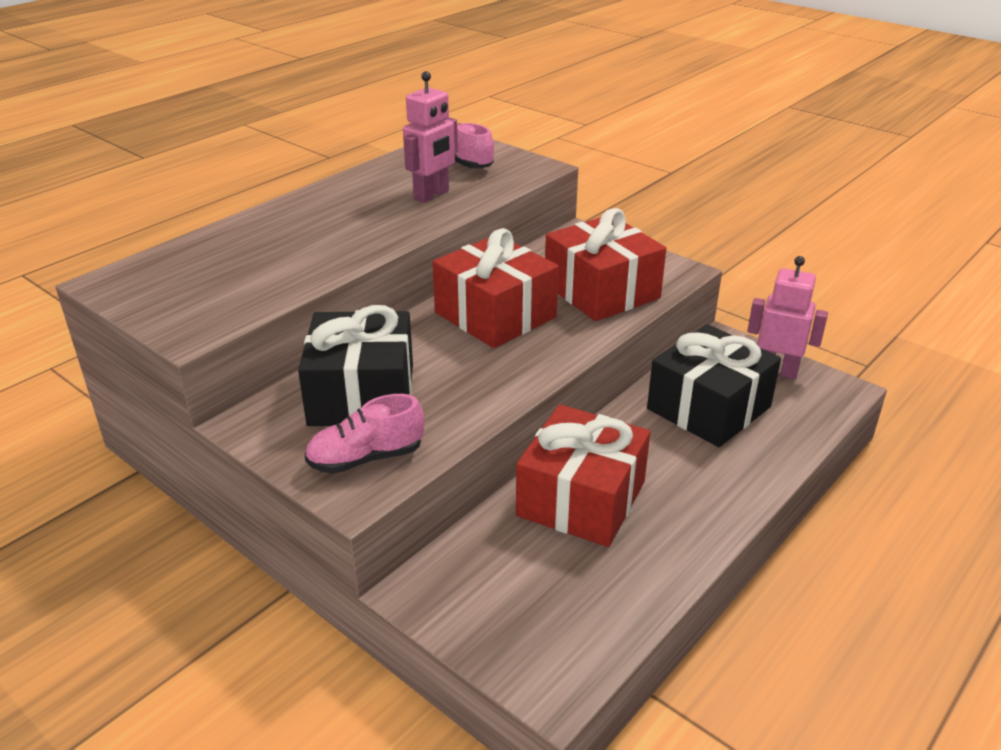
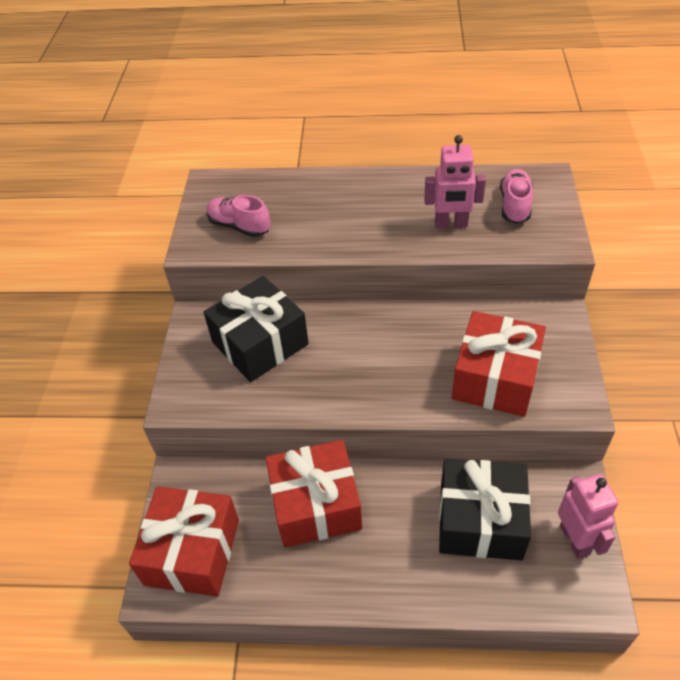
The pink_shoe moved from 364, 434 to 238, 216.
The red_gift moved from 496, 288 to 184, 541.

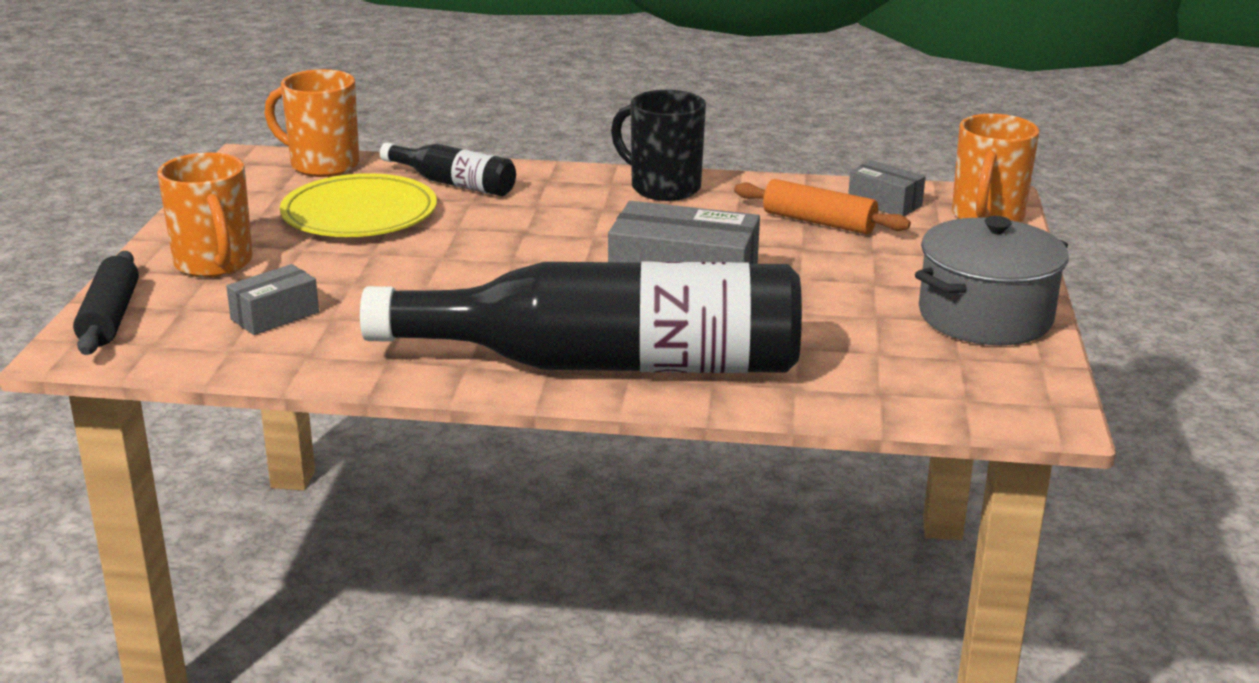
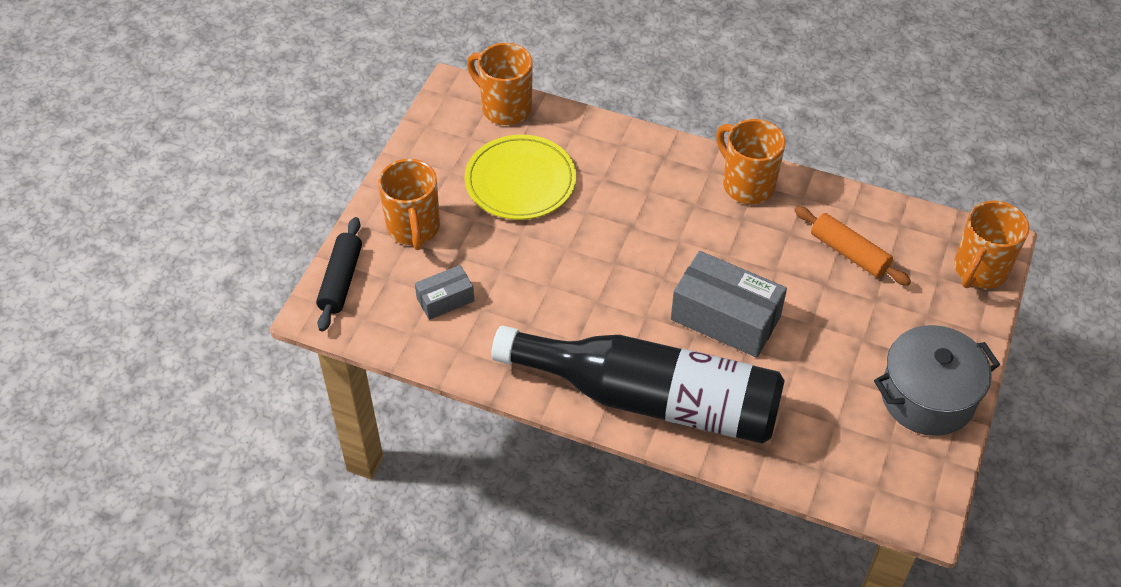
The black_bottle at 448, 169 disappeared.
The grey_box at 887, 188 disappeared.
The black_mug at 658, 145 became the orange_mug at 751, 161.

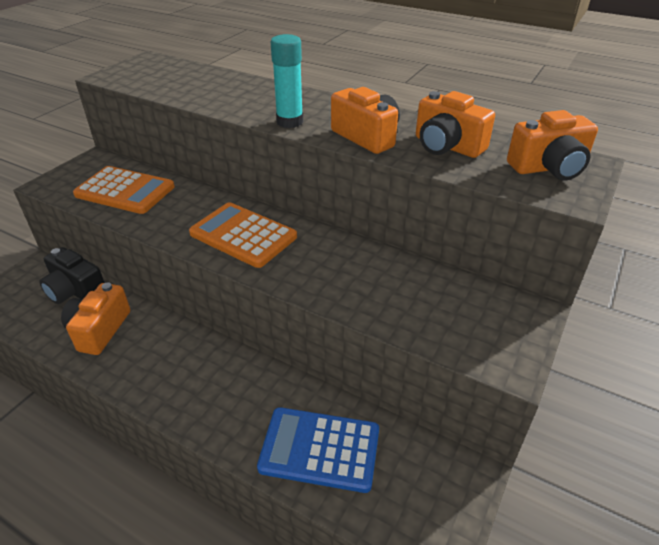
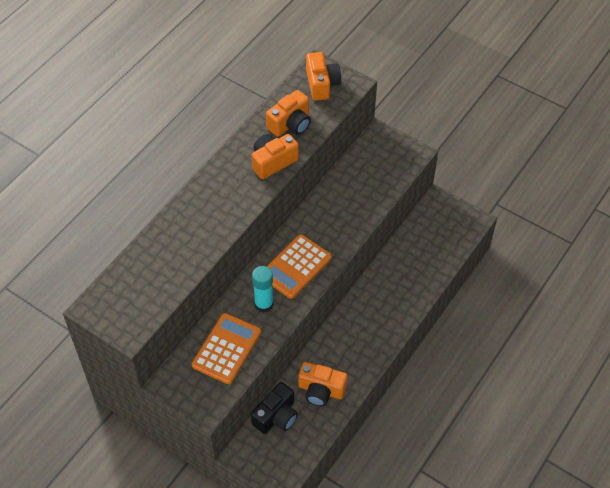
The blue_calculator at 318, 450 disappeared.
The turquoise_glue_stick moved from 287, 81 to 263, 289.

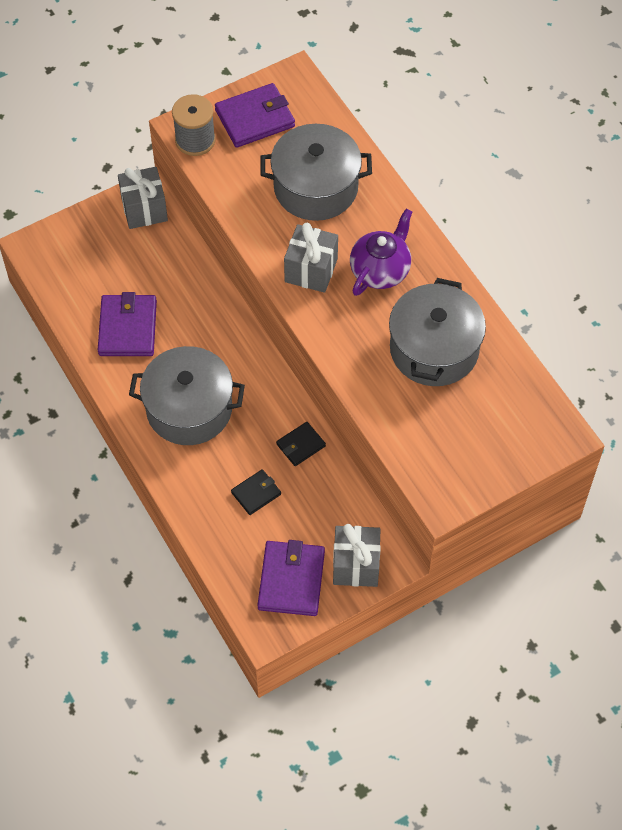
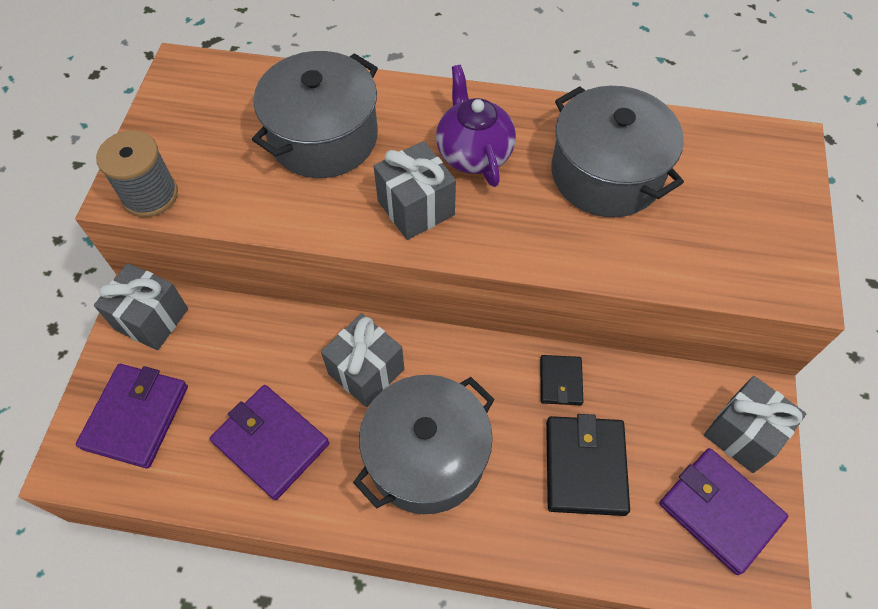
The grey_gift at 362, 360 appeared.
The purple_wallet moved from 255, 115 to 132, 416.
The black_wallet at 256, 492 changed to 1.77 times the size.

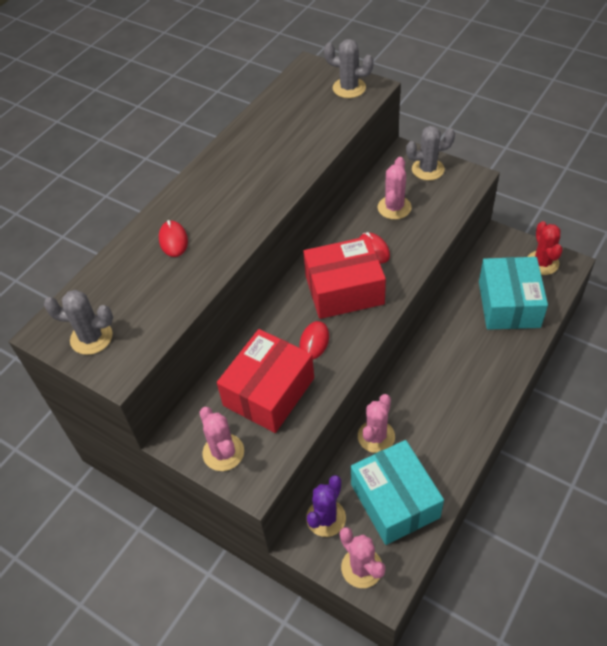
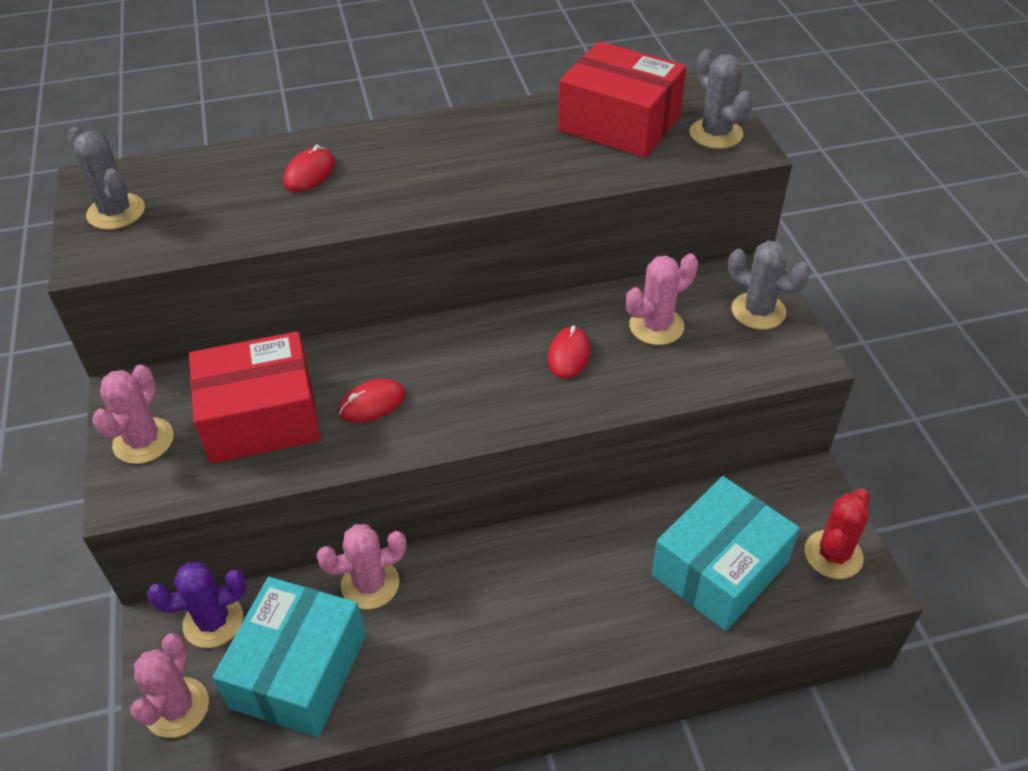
The red_box moved from 344, 277 to 622, 99.

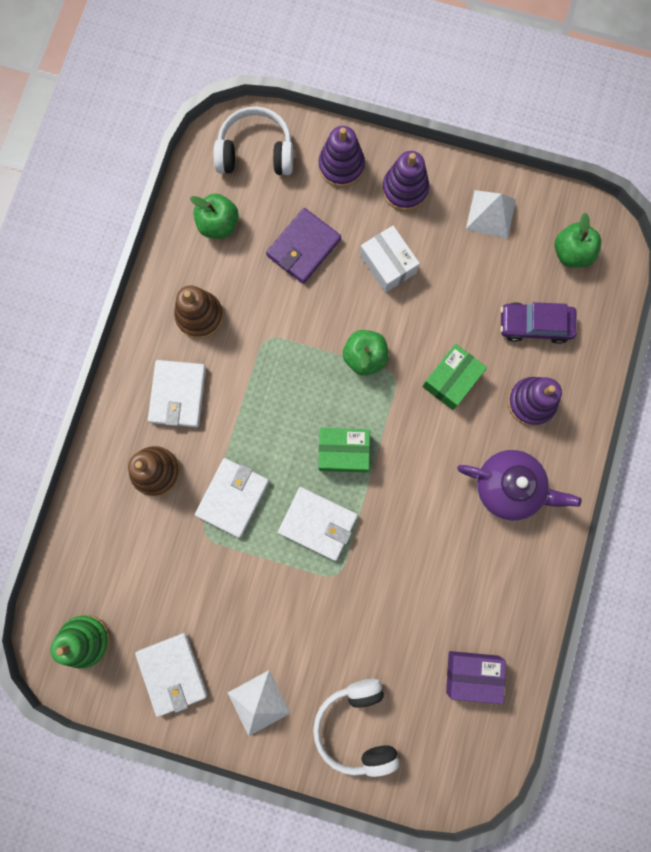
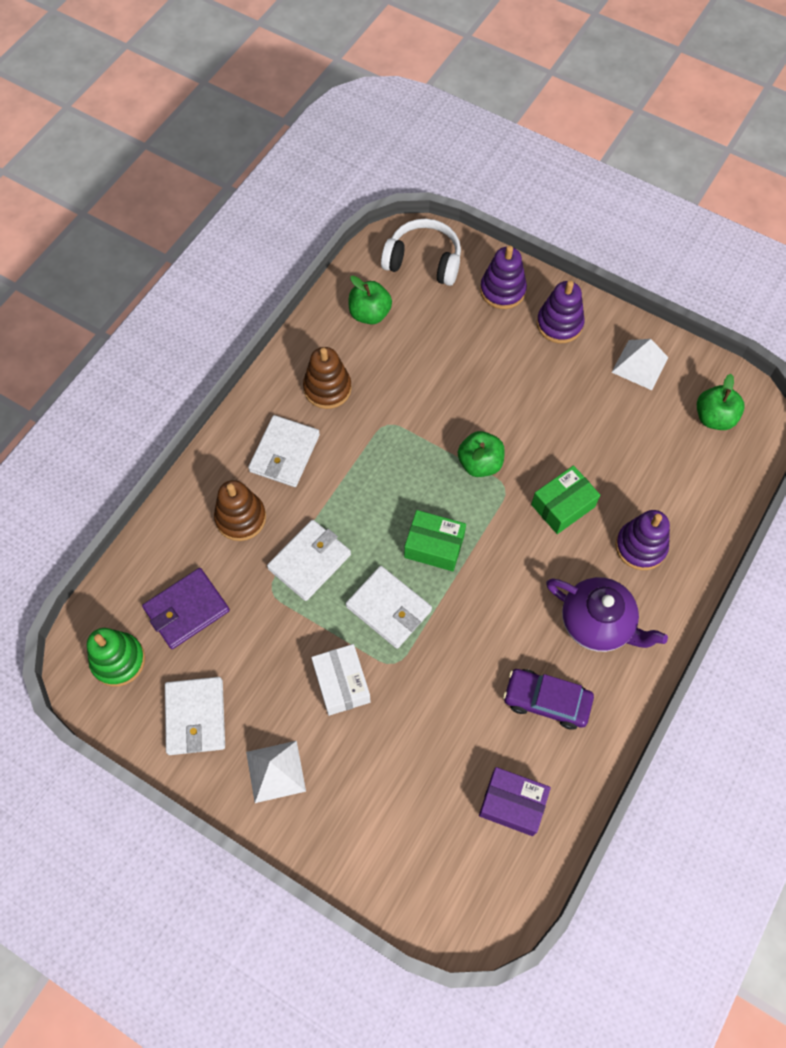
The white_headphones at 356, 728 disappeared.
The purple_wallet moved from 303, 246 to 186, 608.
The white_box moved from 390, 259 to 341, 680.
The purple_car moved from 538, 323 to 548, 699.

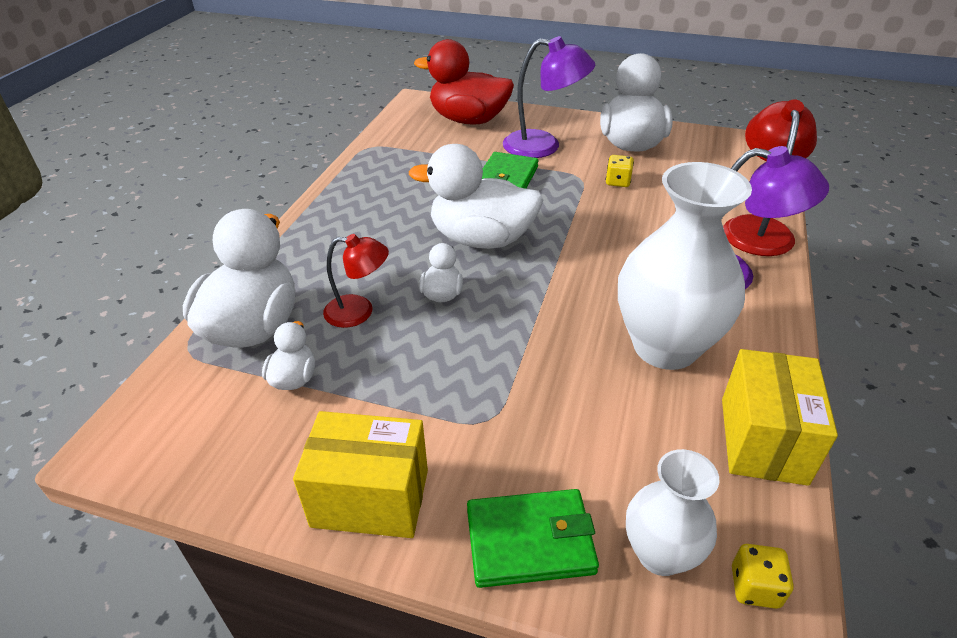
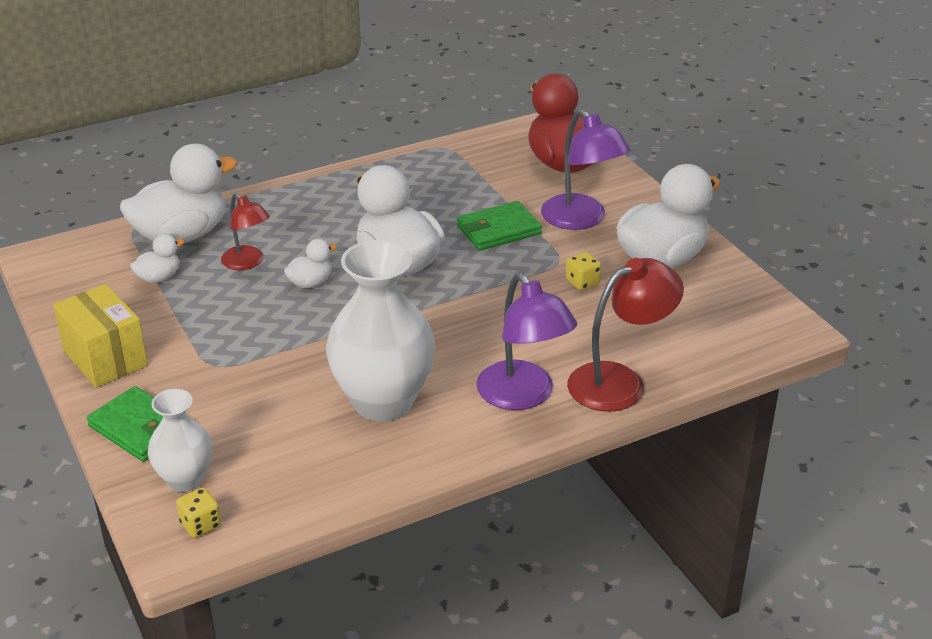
The yellow_box at 780, 417 disappeared.

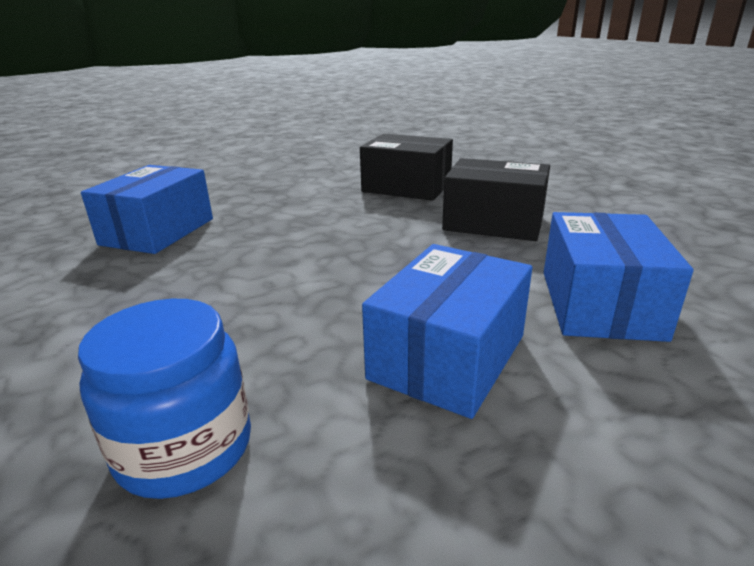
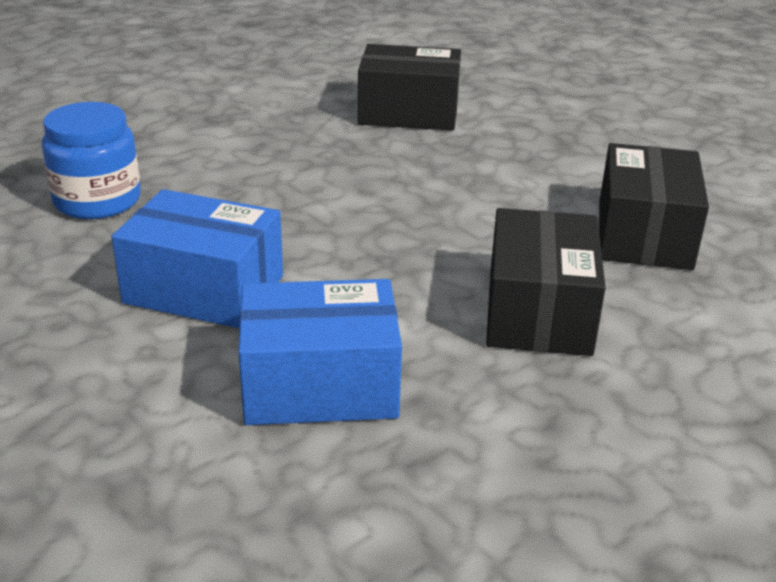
The blue_box at 147, 209 became the black_box at 409, 87.

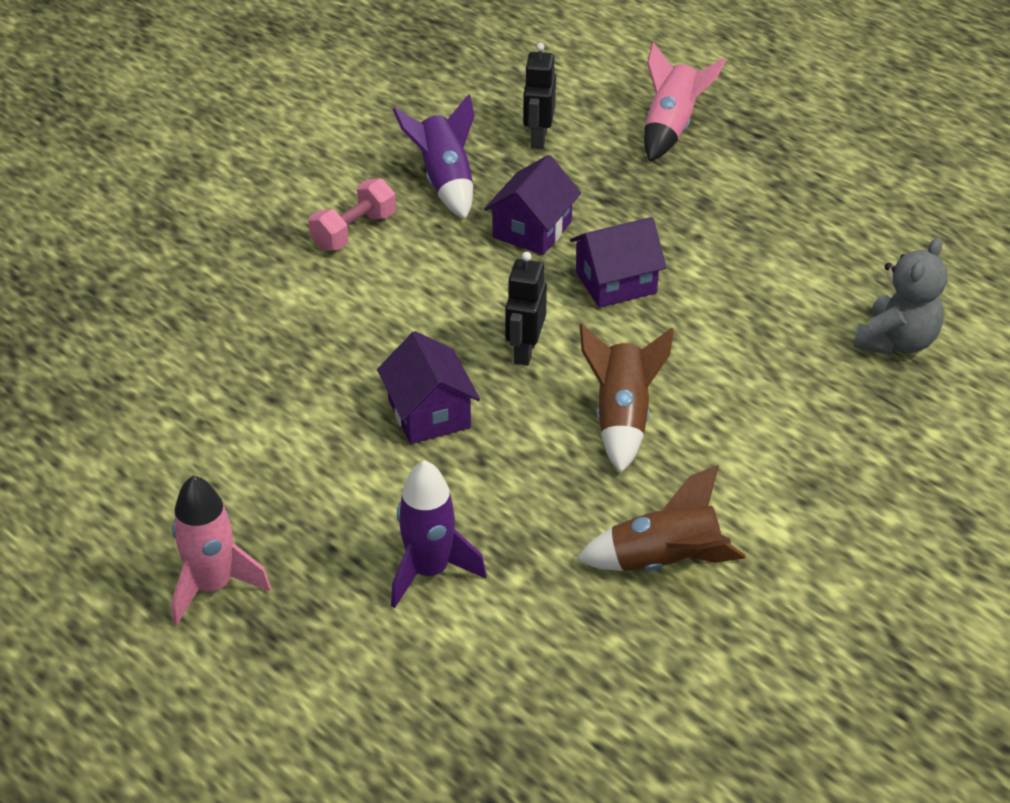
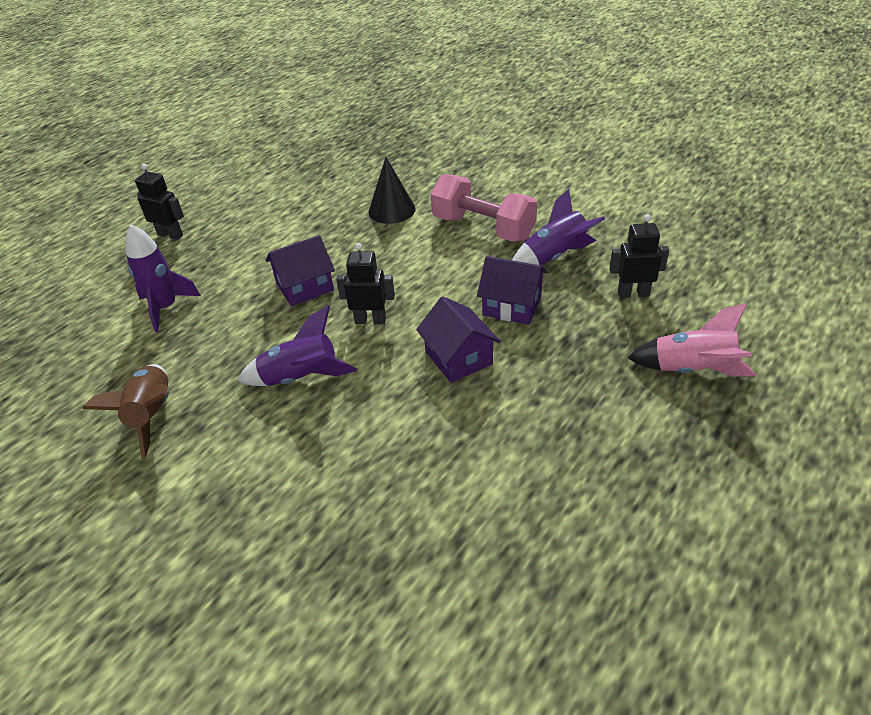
The grey_teddy_bear at 900, 297 disappeared.
The black_cone at 392, 190 appeared.
The pink_rocket at 221, 550 was replaced by the black_robot at 159, 202.
The brown_rocket at 626, 398 became the purple_rocket at 297, 345.
The pink_dumbbell at 352, 214 changed to 1.62 times the size.

